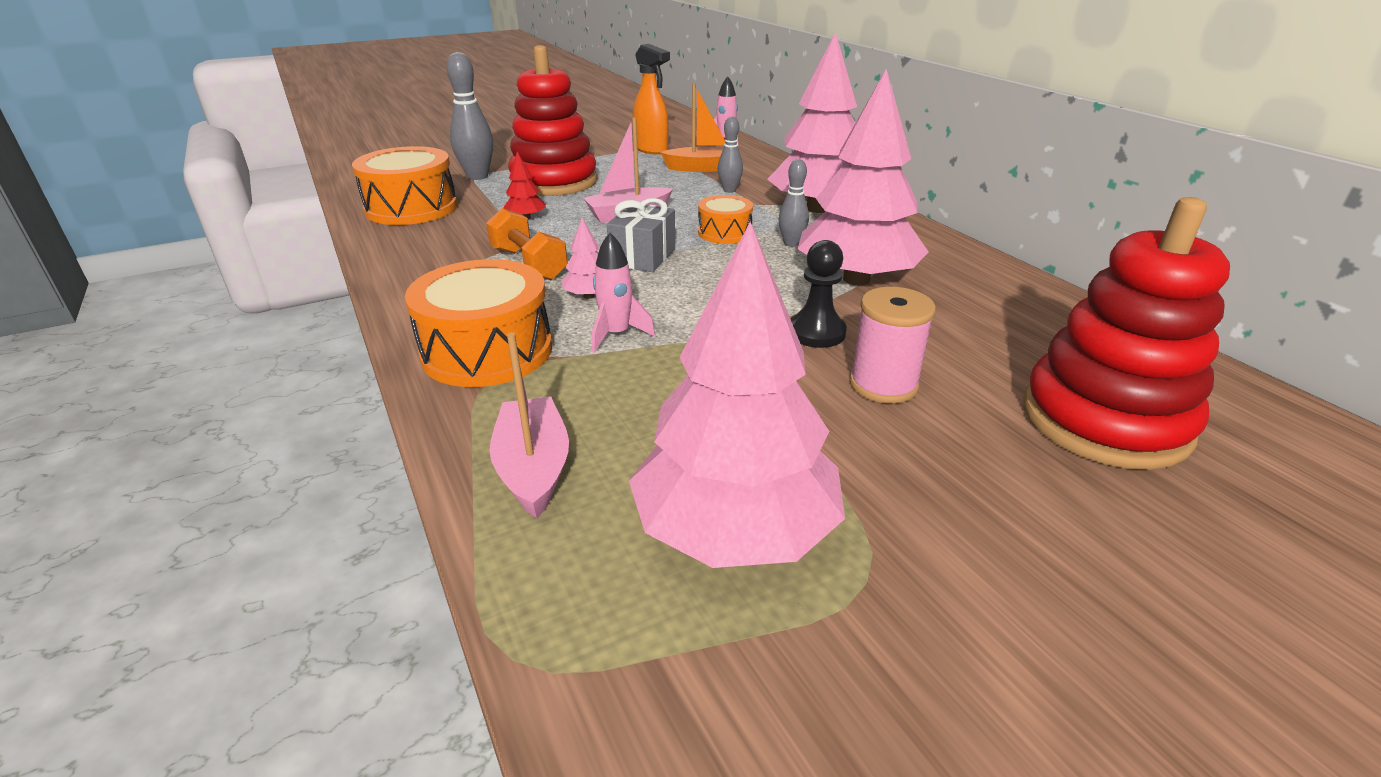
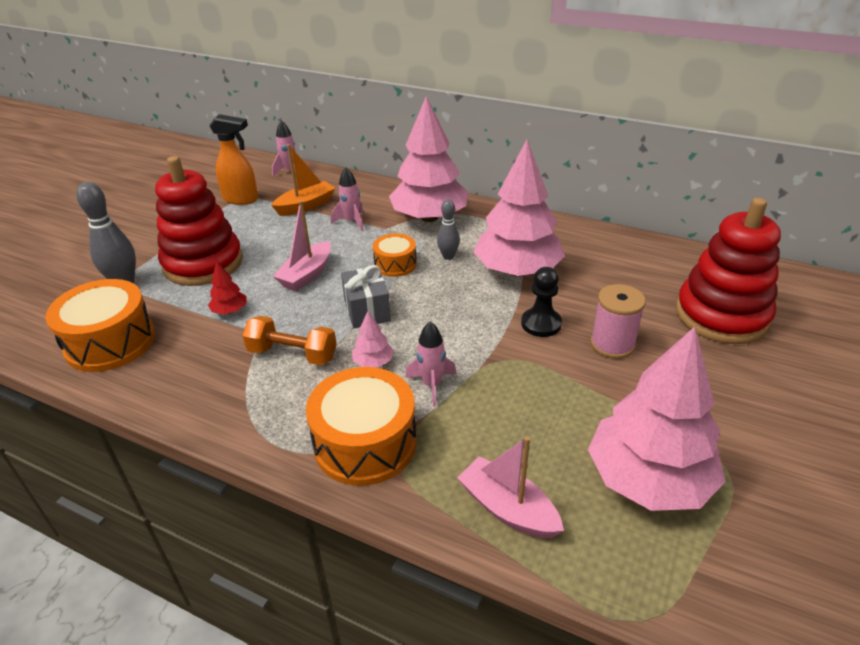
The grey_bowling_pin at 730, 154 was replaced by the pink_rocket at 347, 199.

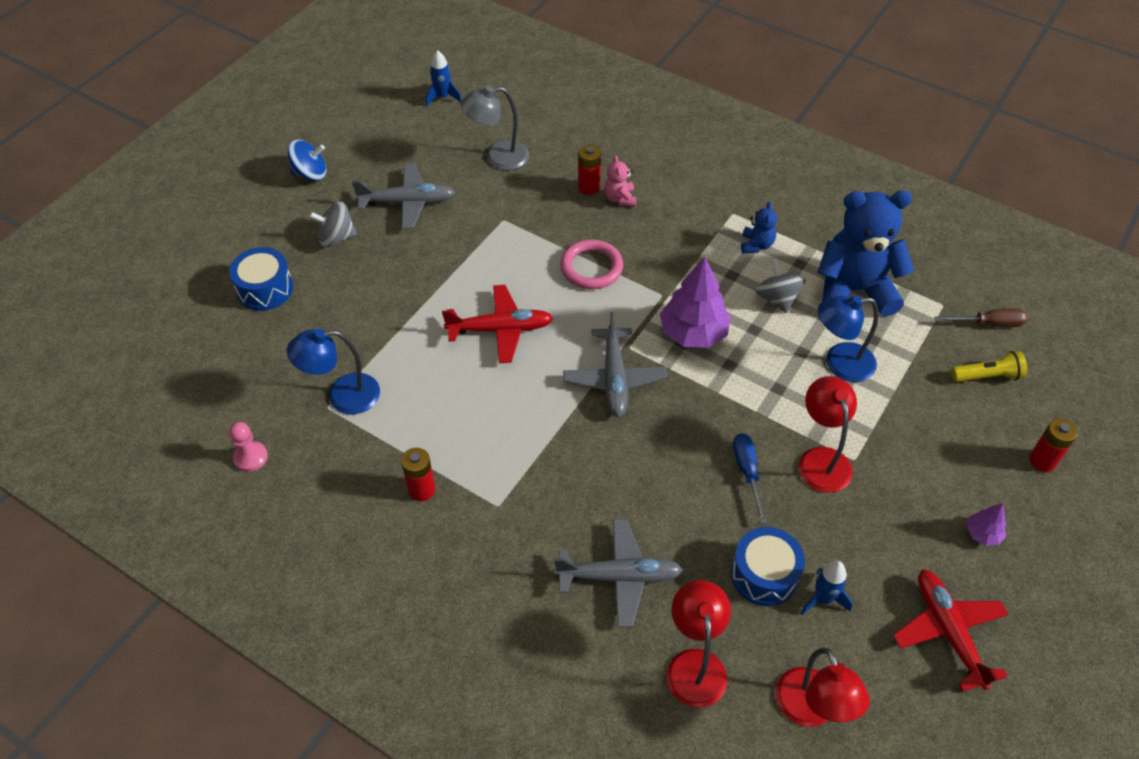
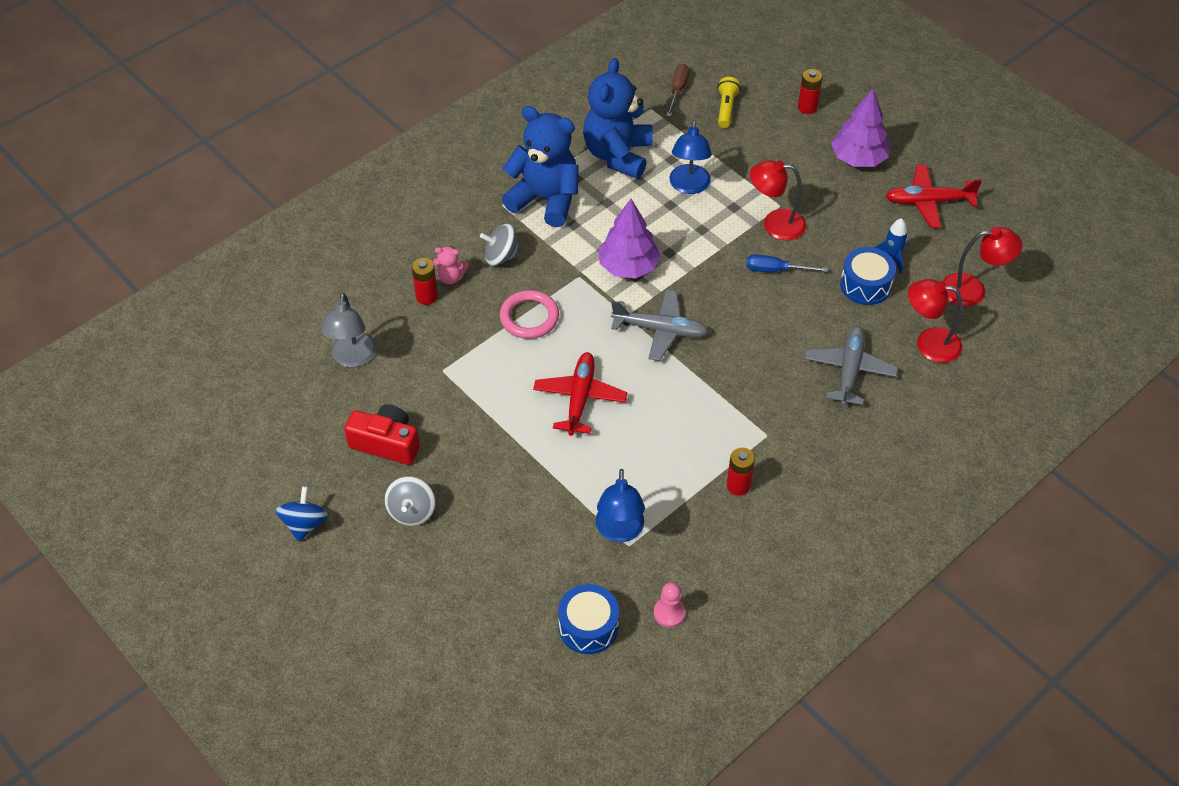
The blue_rocket at 444, 78 disappeared.
The blue_drum moved from 261, 279 to 588, 619.
The grey_spinning_top moved from 780, 286 to 500, 245.
The grey_plane at 403, 196 was replaced by the red_camera at 382, 434.
The blue_teddy_bear at 759, 227 changed to 2.33 times the size.
The purple_tree at 986, 524 changed to 2.08 times the size.

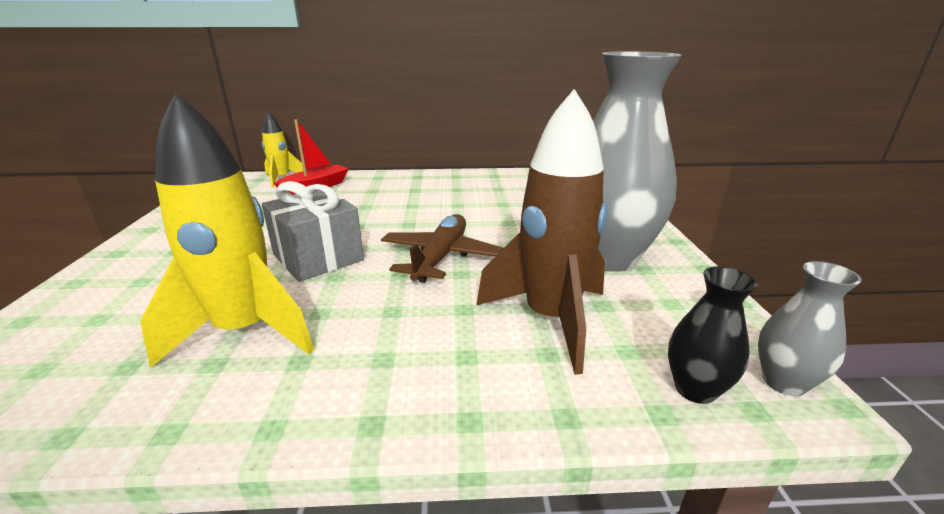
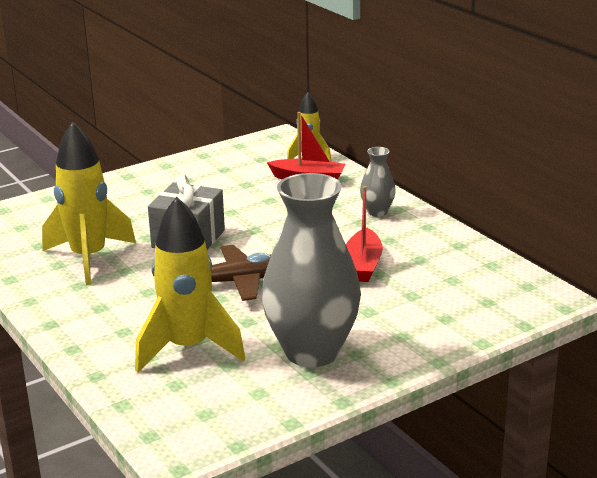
The black_vase at 713, 335 disappeared.
The red_boat at 364, 234 appeared.
The grey_vase moved from 810, 328 to 378, 182.
The brown_rocket at 542, 232 became the yellow_rocket at 190, 284.

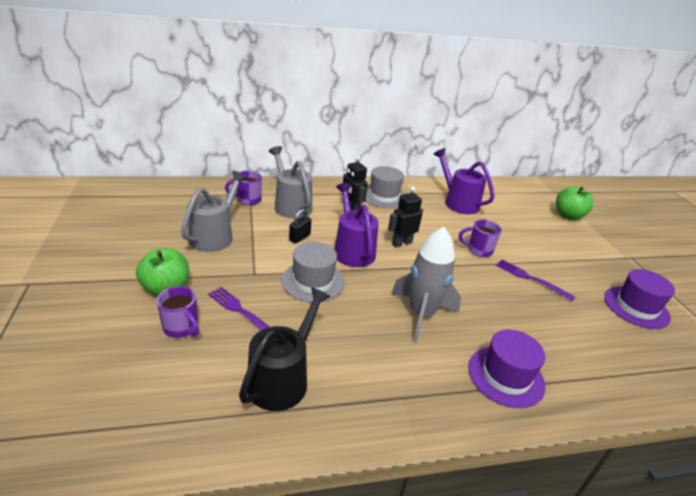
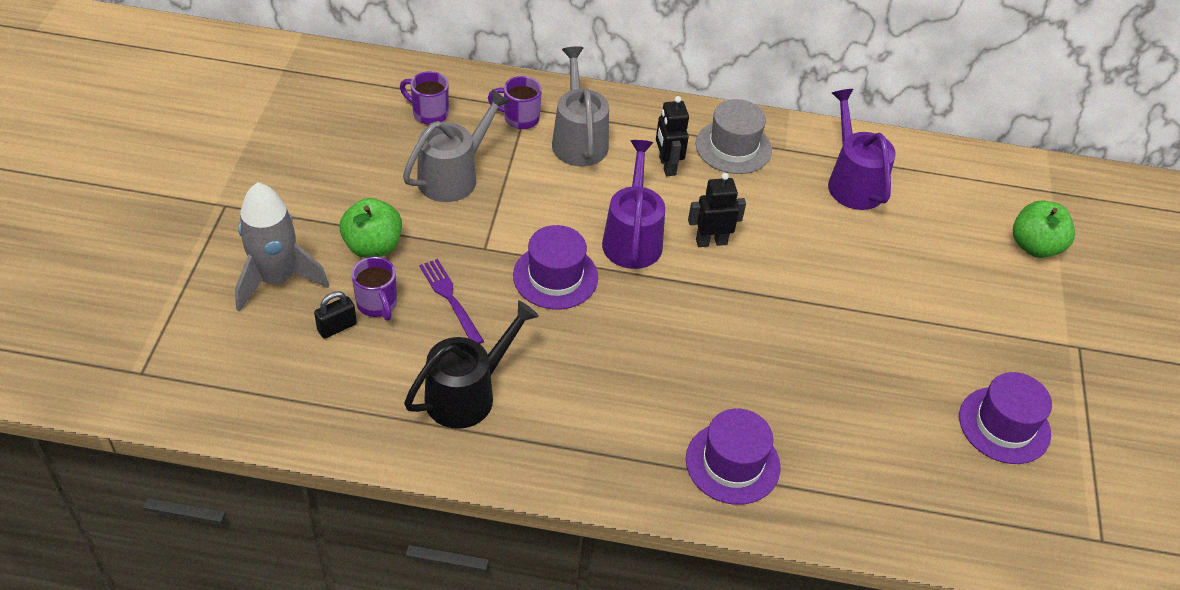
The purple_fork at 535, 280 disappeared.
The black_padlock moved from 300, 226 to 335, 315.
The grey_rocket moved from 426, 284 to 282, 247.
The purple_mug moved from 480, 238 to 424, 98.
The grey_hat at 313, 272 became the purple_hat at 555, 267.

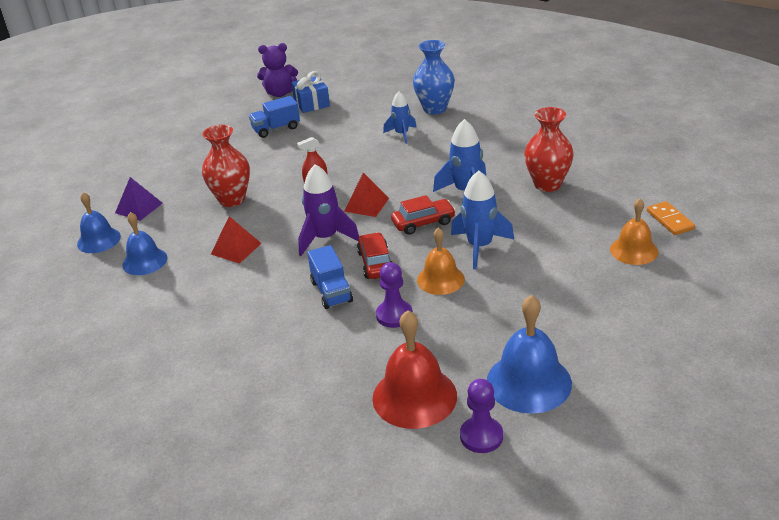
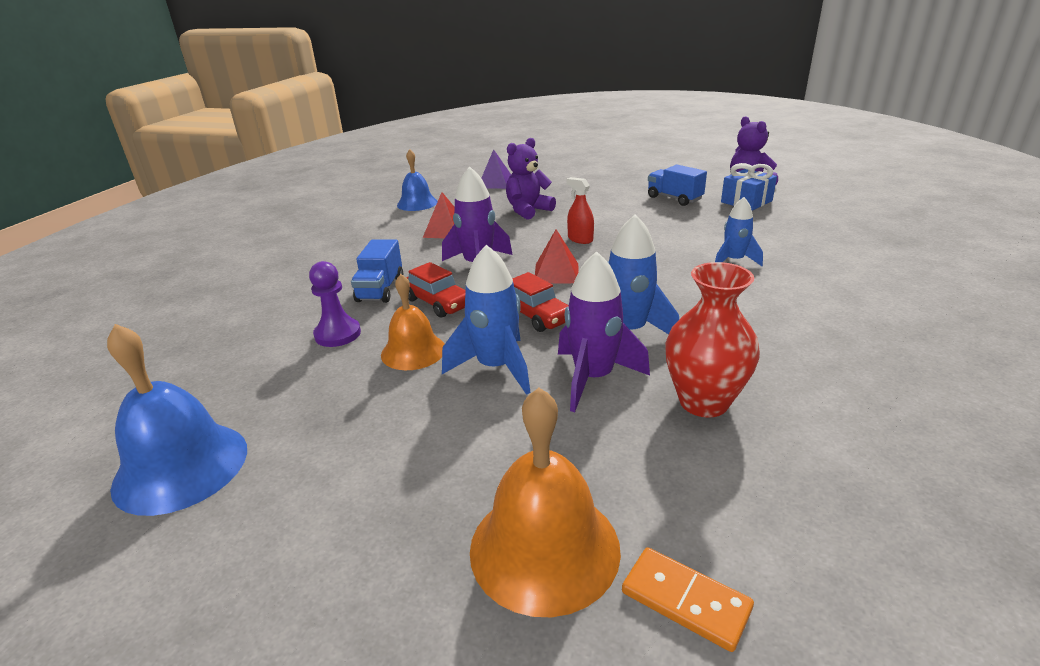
The blue_bell at 99, 222 disappeared.
The red_bell at 414, 369 disappeared.
The blue_vase at 434, 77 disappeared.
The purple_pawn at 481, 416 disappeared.
The purple_rocket at 604, 331 appeared.
The red_vase at 226, 166 was replaced by the purple_teddy_bear at 531, 179.
The blue_truck at 330, 277 turned 45 degrees counterclockwise.
The red_car at 374, 255 turned 75 degrees clockwise.
The orange_domino at 671, 218 turned 75 degrees clockwise.
The orange_bell at 634, 231 changed to 1.53 times the size.

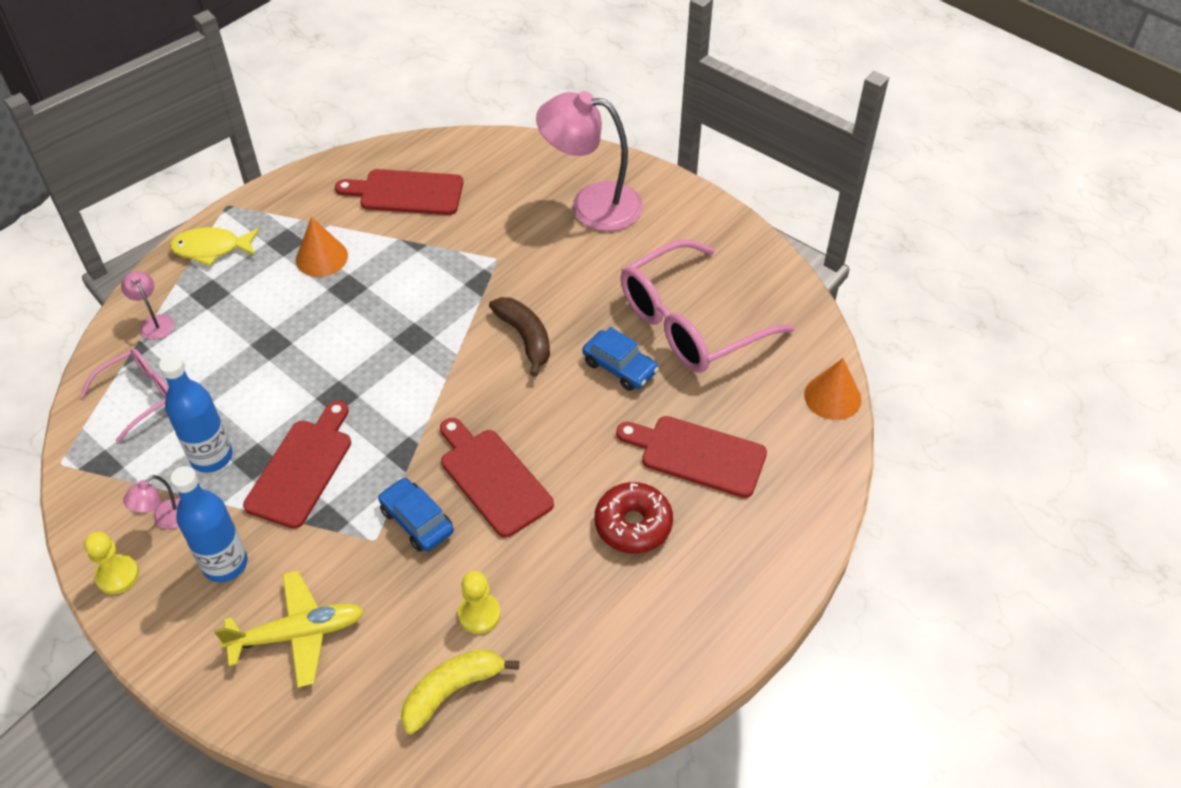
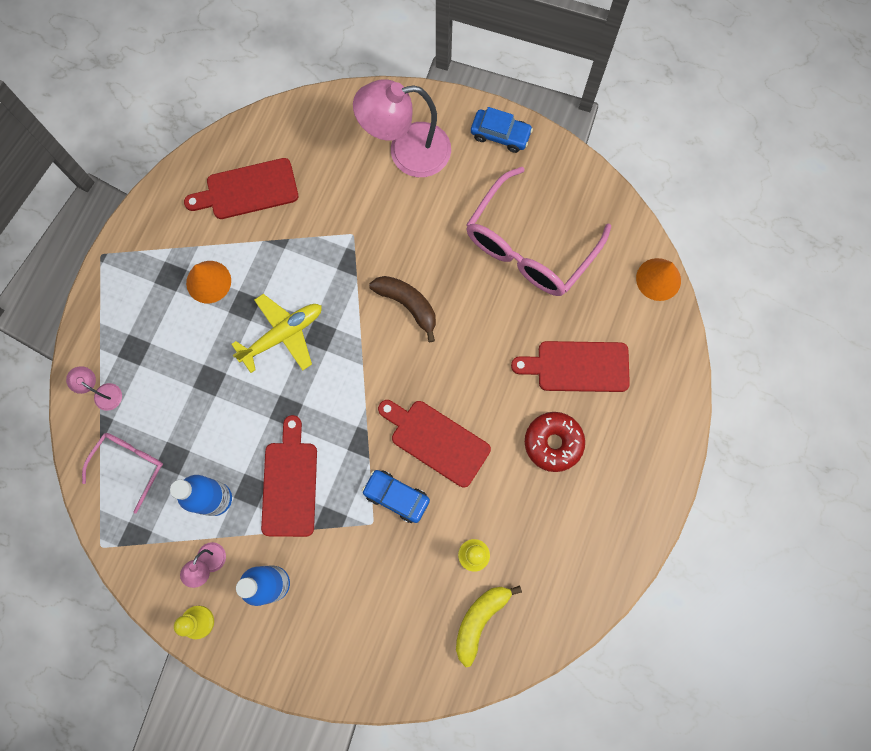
The yellow_fish at 214, 246 disappeared.
The yellow_plane moved from 289, 629 to 276, 333.
The blue_car moved from 620, 359 to 502, 130.

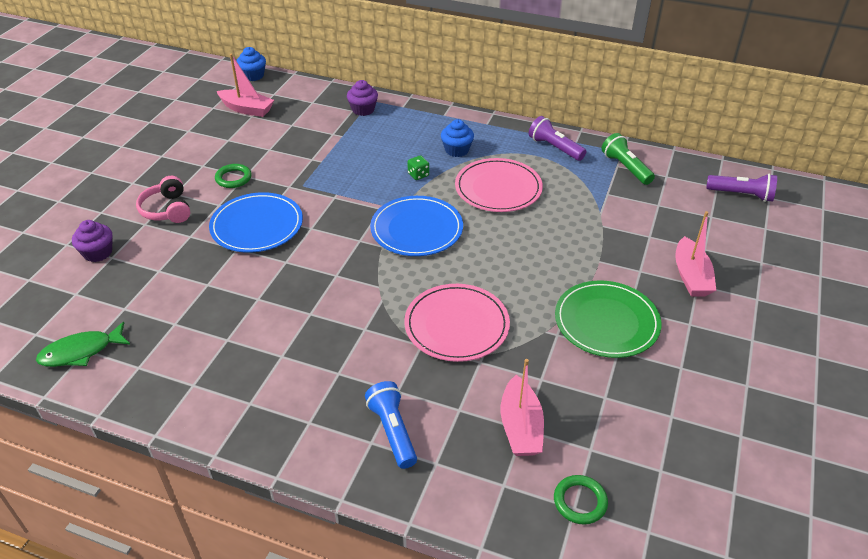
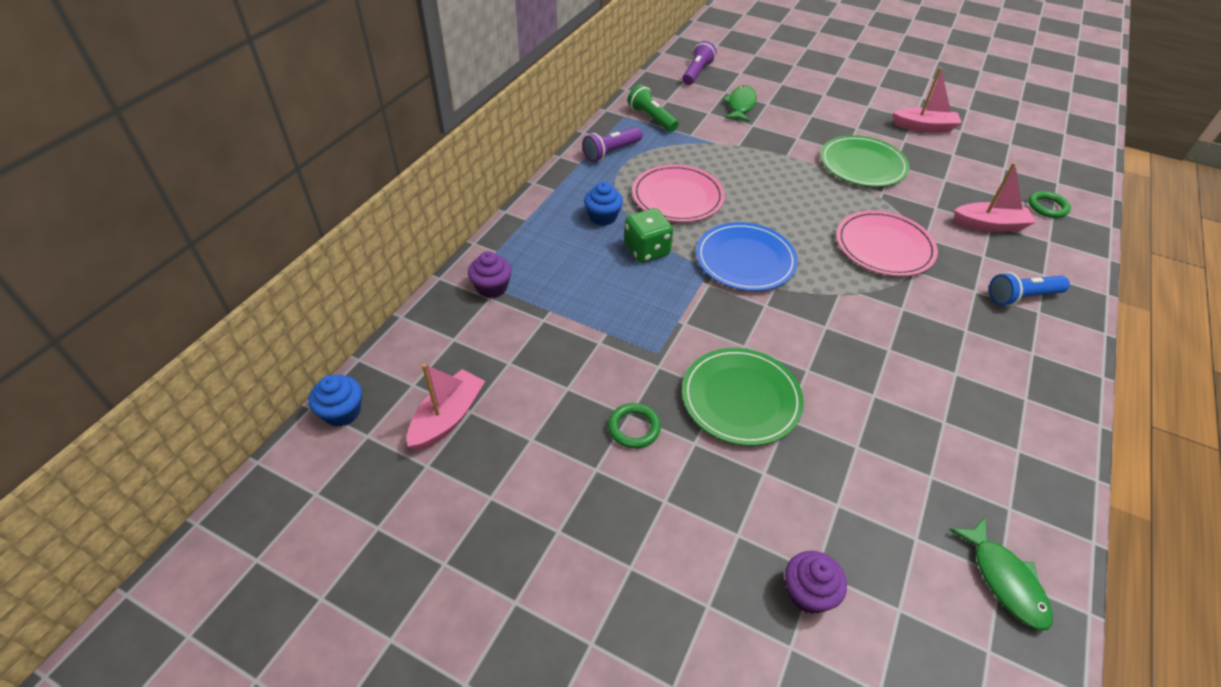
The pink_headphones at 163, 199 disappeared.
The green_fish at 740, 104 appeared.
The pink_boat moved from 695, 254 to 927, 99.
The blue_plate at 256, 222 became the green_plate at 743, 397.
The green_flashlight at 628, 159 turned 75 degrees clockwise.
The green_dice at 418, 167 changed to 1.87 times the size.

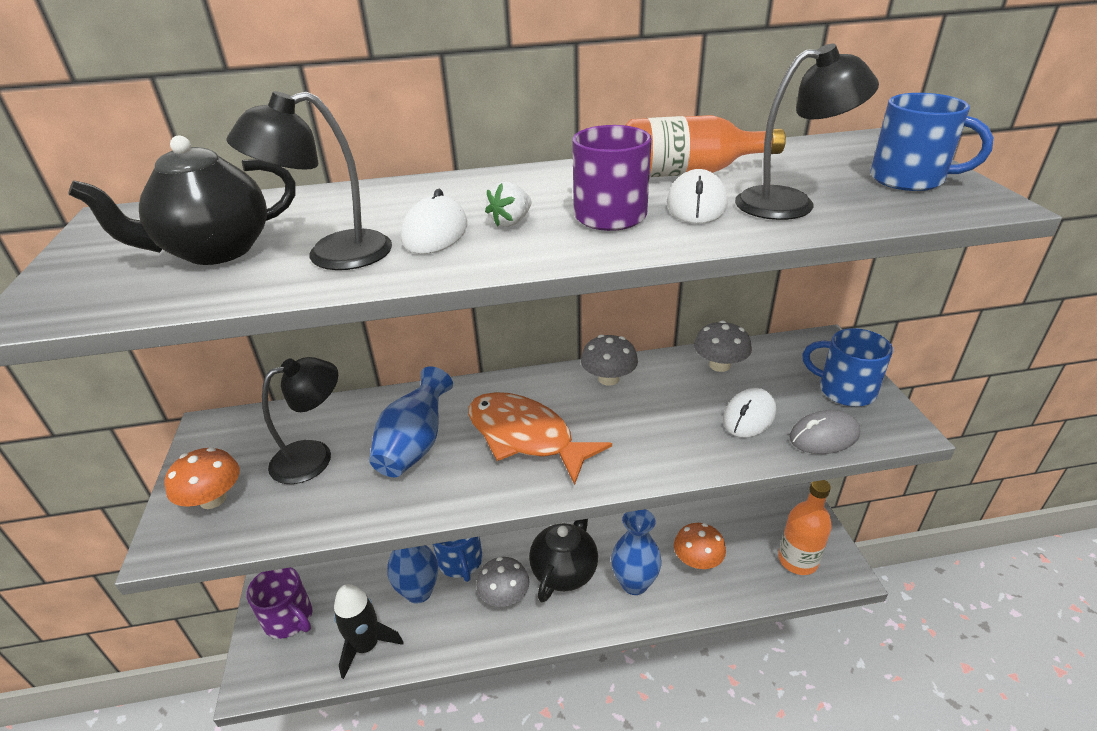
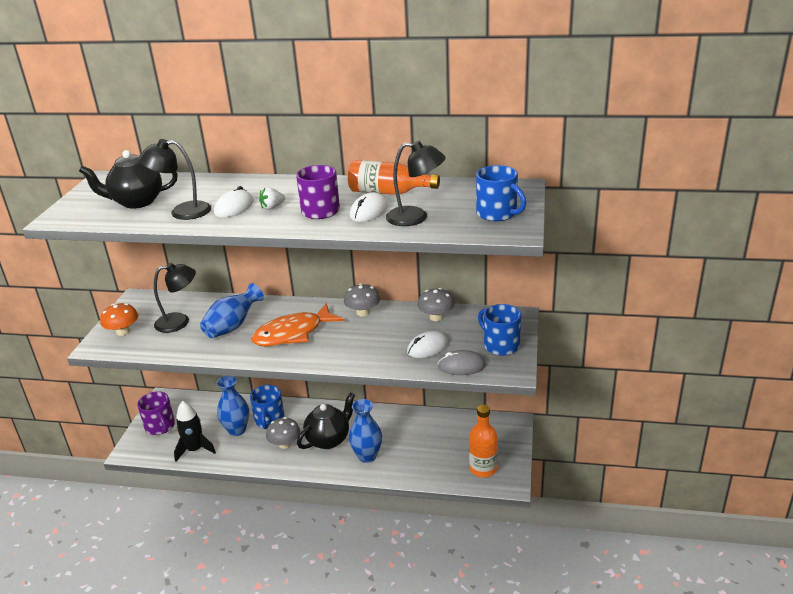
The orange_mushroom at 700, 546 disappeared.
The orange_fish at 540, 438 turned 90 degrees counterclockwise.

